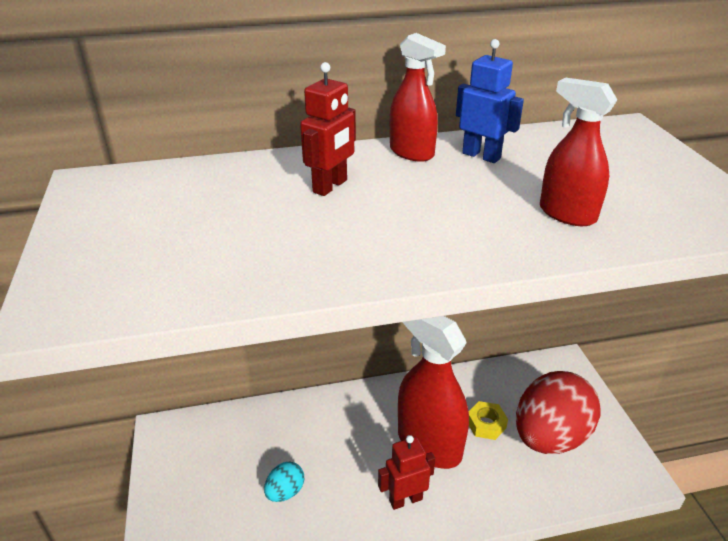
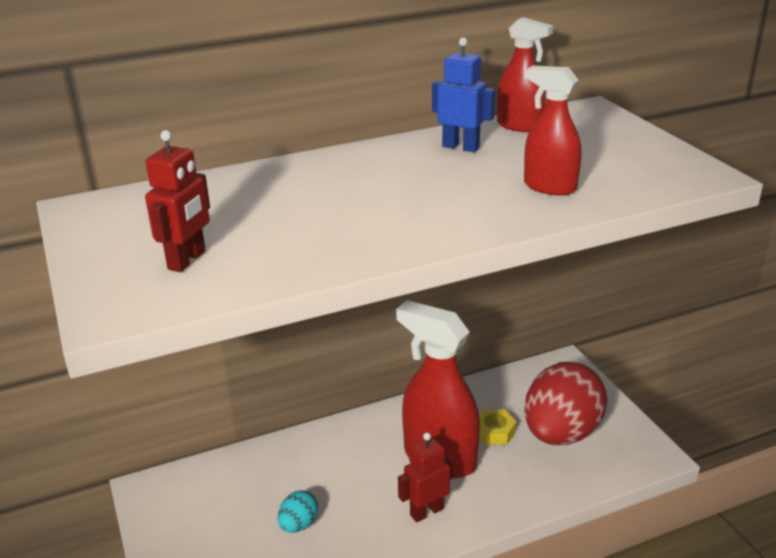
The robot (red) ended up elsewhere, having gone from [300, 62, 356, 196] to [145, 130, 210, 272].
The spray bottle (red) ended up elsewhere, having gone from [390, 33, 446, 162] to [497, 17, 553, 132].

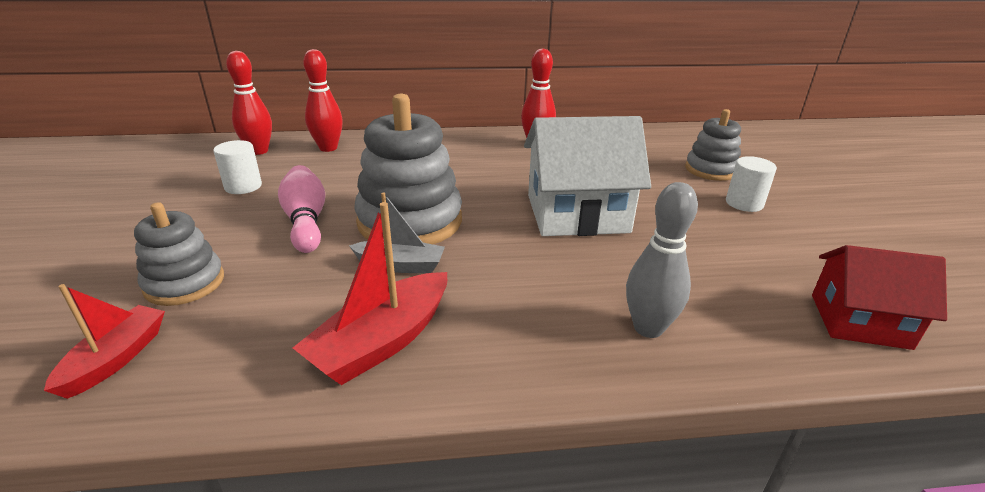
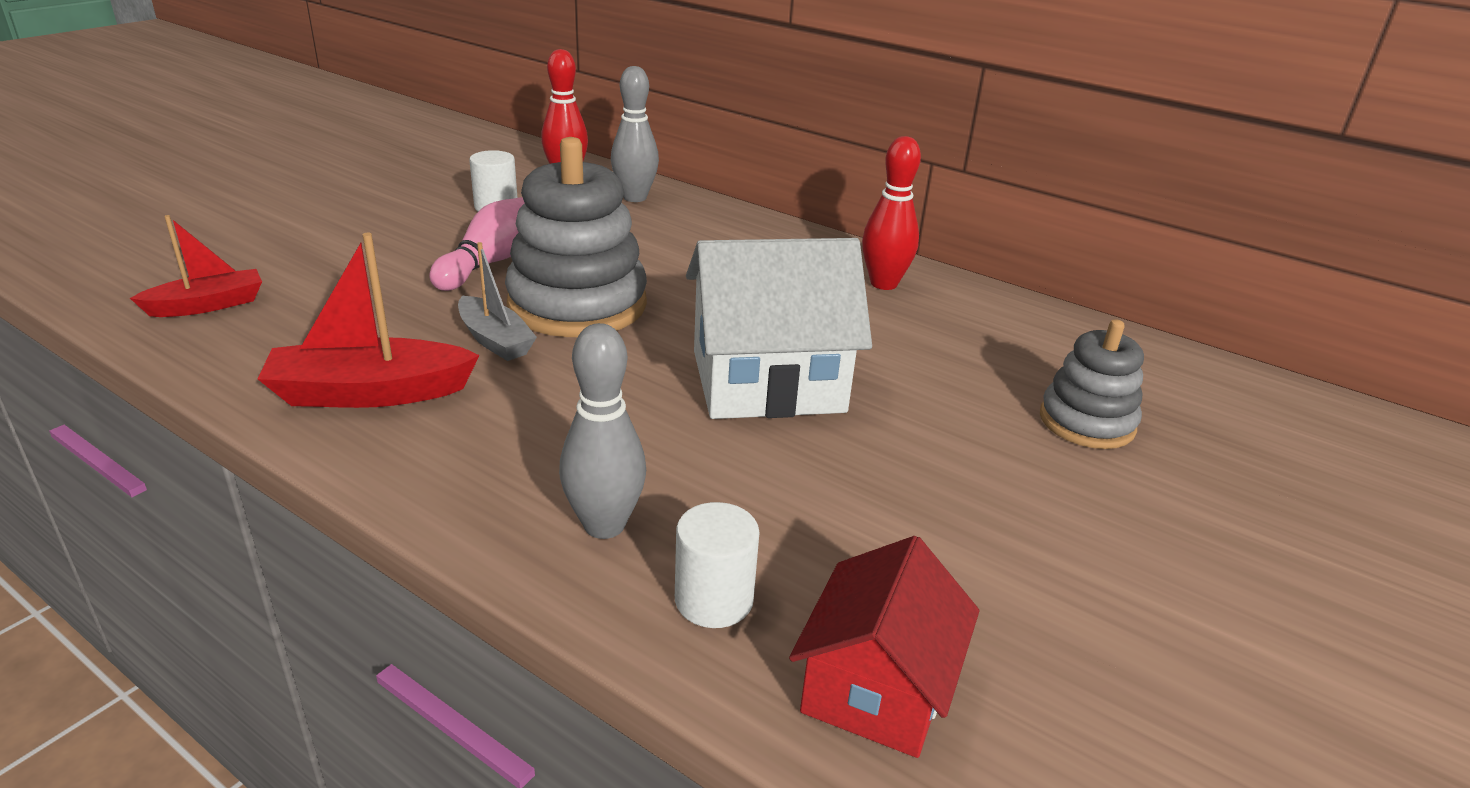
The second view lost the stacking toy (grey) at [134, 202, 224, 306].
What was the bowling pin (red) at [303, 49, 343, 152] turned into the bowling pin (grey) at [611, 66, 659, 202].
The house (white) at [524, 116, 651, 236] ended up facing another way, 45 degrees counterclockwise from before.
The cylinder (white) ended up elsewhere, having gone from [726, 156, 777, 212] to [675, 502, 760, 628].
The house (red) at [812, 245, 947, 350] ended up facing another way, 60 degrees clockwise from before.

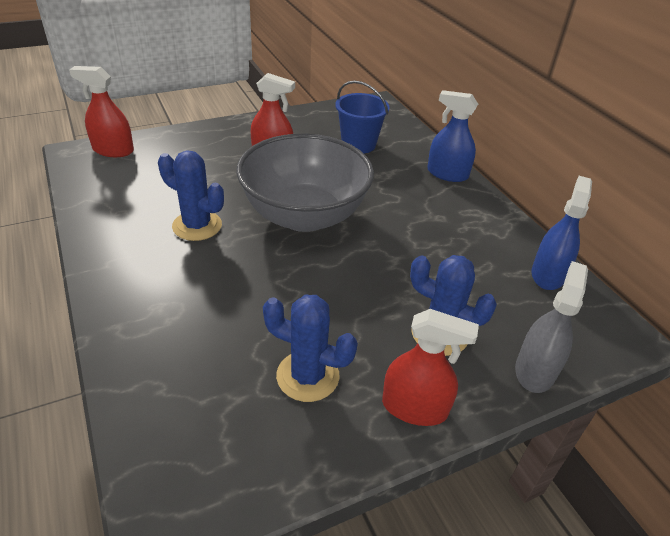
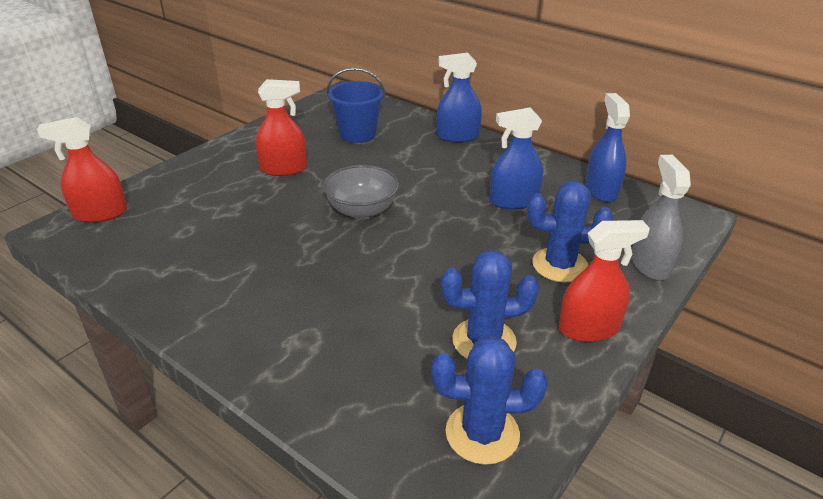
The cactus (blue) ended up elsewhere, having gone from [158, 150, 224, 241] to [431, 336, 548, 465].
The size of the bowl (grey) at [237, 134, 374, 232] changed by a factor of 0.54.
The second view gained the spray bottle (blue) at [490, 108, 543, 209].

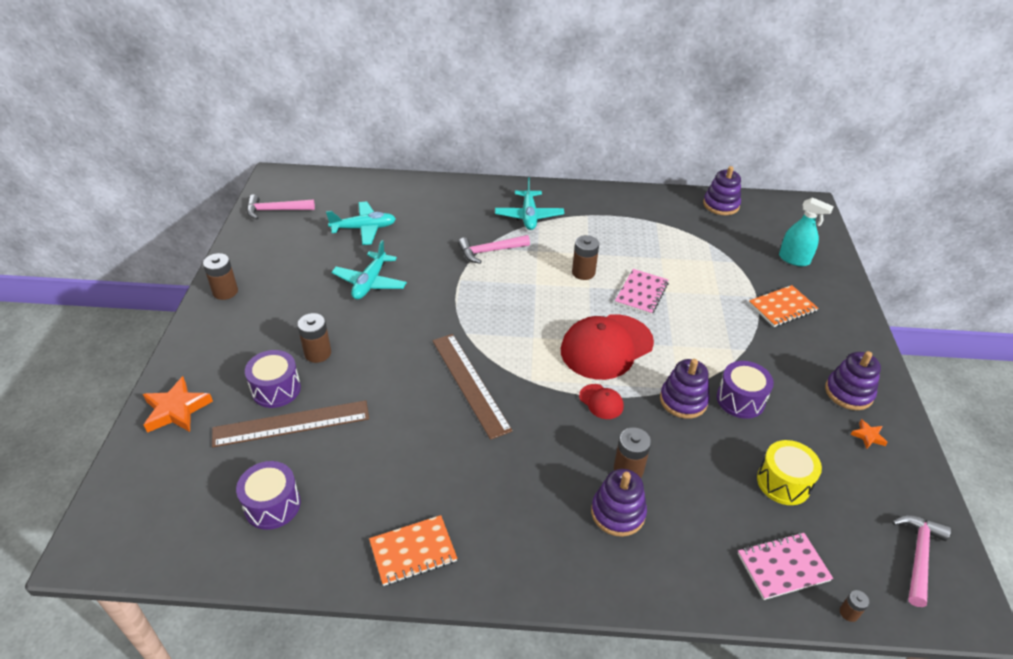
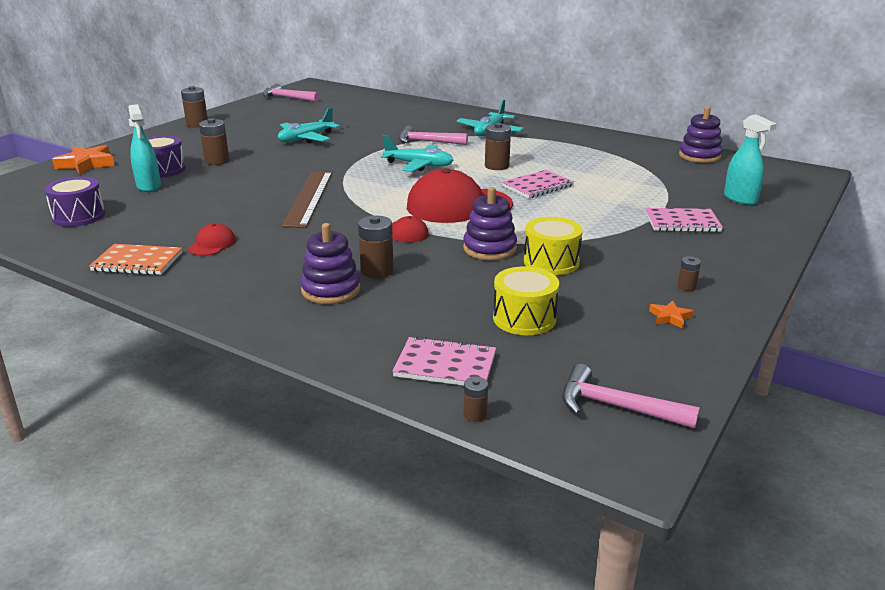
Where the ruler (brown) stood at [212, 400, 369, 447], the spray bottle (turquoise) came to stand at [128, 104, 161, 192].
The plane (turquoise) ended up elsewhere, having gone from [326, 201, 396, 245] to [381, 135, 453, 172].
What was the drum (purple) at [717, 361, 774, 419] turned into the drum (yellow) at [524, 217, 583, 275].
What was the notebook (orange) at [749, 285, 818, 327] turned into the notebook (pink) at [646, 208, 723, 232].
Where the stacking toy (purple) stood at [825, 351, 881, 410], the battery (brown) came to stand at [678, 256, 701, 291].
The hammer (pink) at [892, 515, 951, 607] ended up facing another way, 120 degrees counterclockwise from before.
The second view gained the cap (red) at [188, 223, 236, 256].

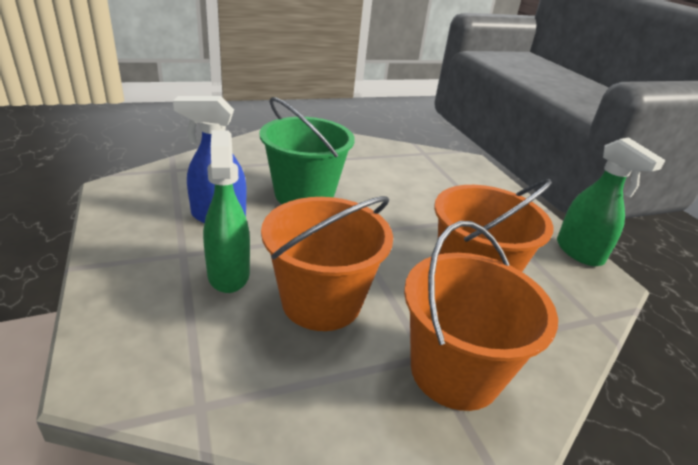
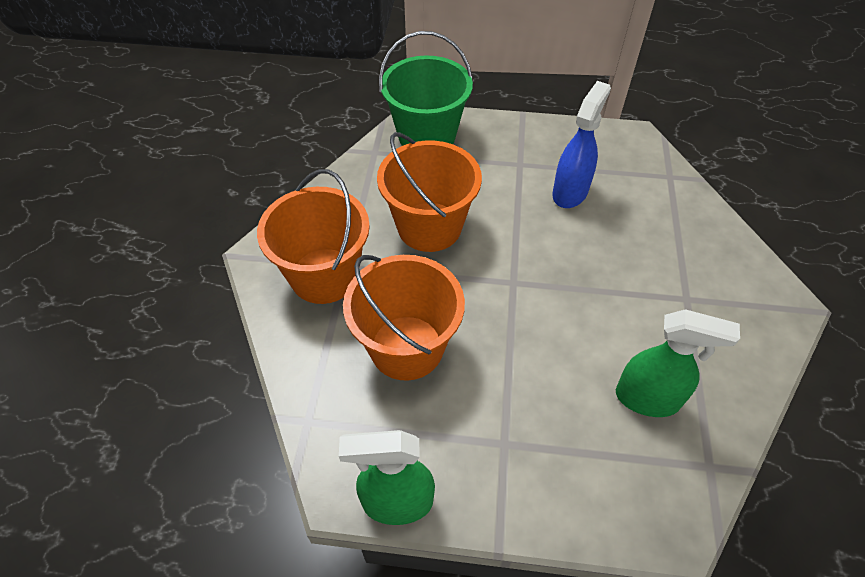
The spray bottle (green) ended up elsewhere, having gone from [203, 130, 250, 293] to [616, 309, 740, 417].
The bucket (green) ended up elsewhere, having gone from [260, 97, 355, 204] to [379, 31, 473, 146].

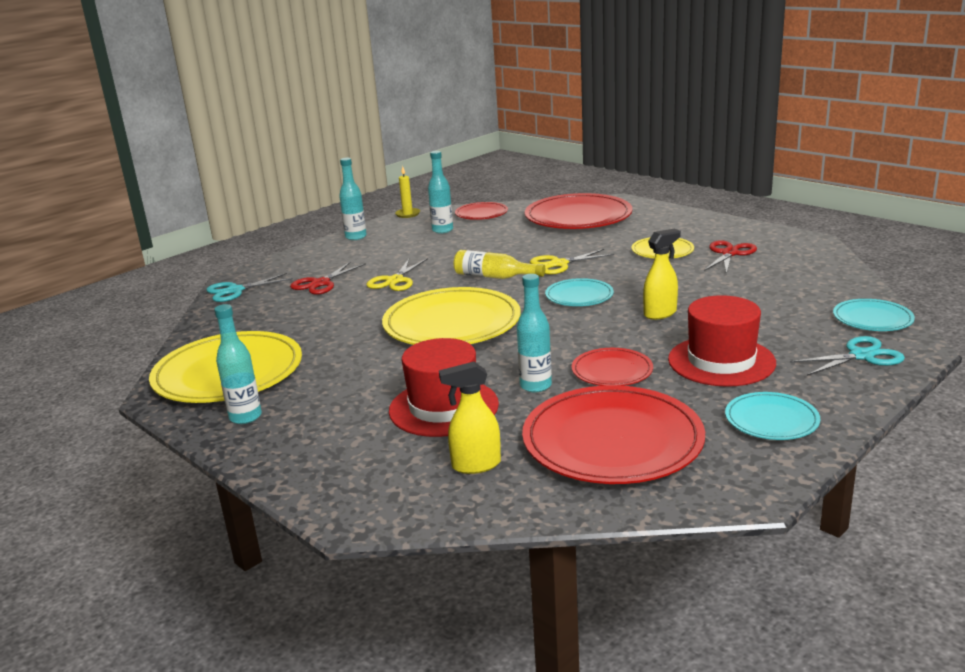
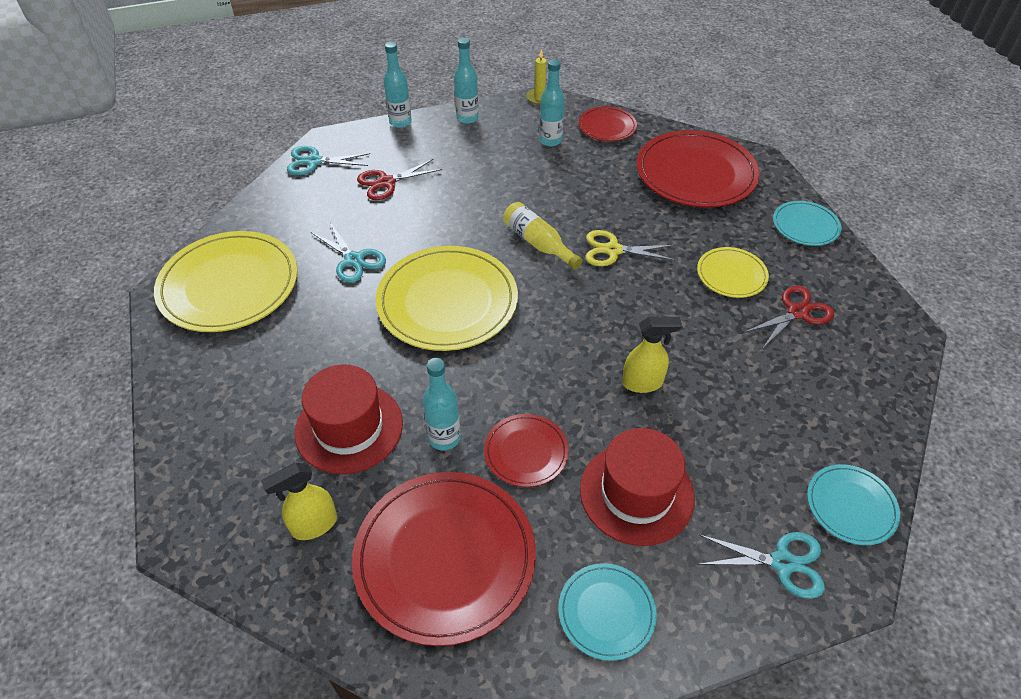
The bottle (turquoise) ended up elsewhere, having gone from [214, 304, 262, 424] to [384, 42, 412, 128].
The second view lost the scissors (yellow) at [366, 258, 428, 291].
The spray bottle (yellow) at [439, 362, 501, 474] ended up facing another way, 45 degrees counterclockwise from before.
The plate (turquoise) ended up elsewhere, having gone from [545, 278, 614, 306] to [773, 201, 841, 246].
The second view gained the scissors (turquoise) at [311, 222, 386, 283].

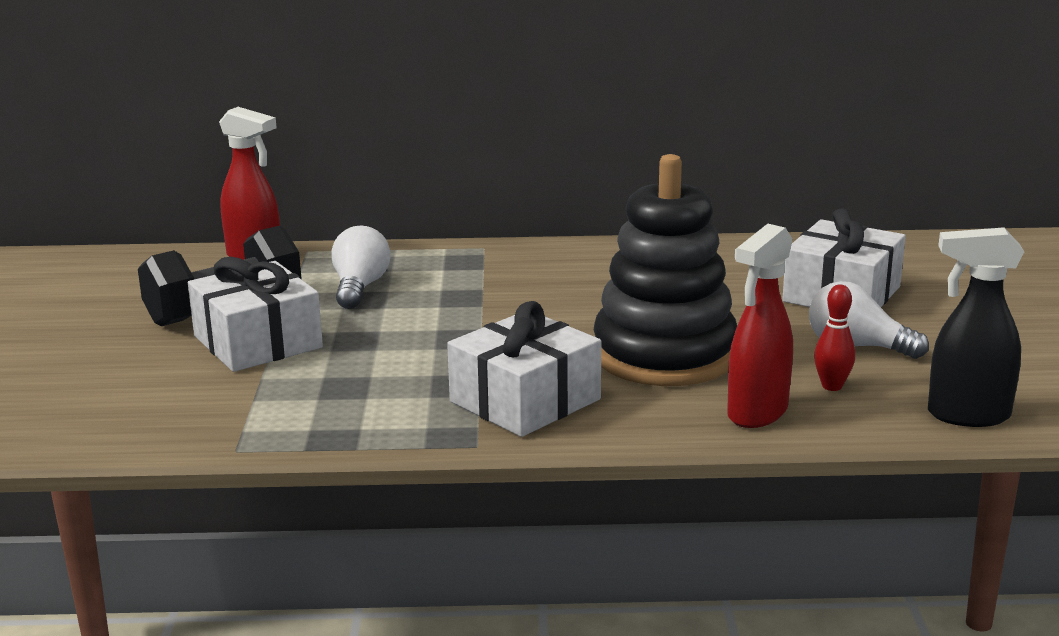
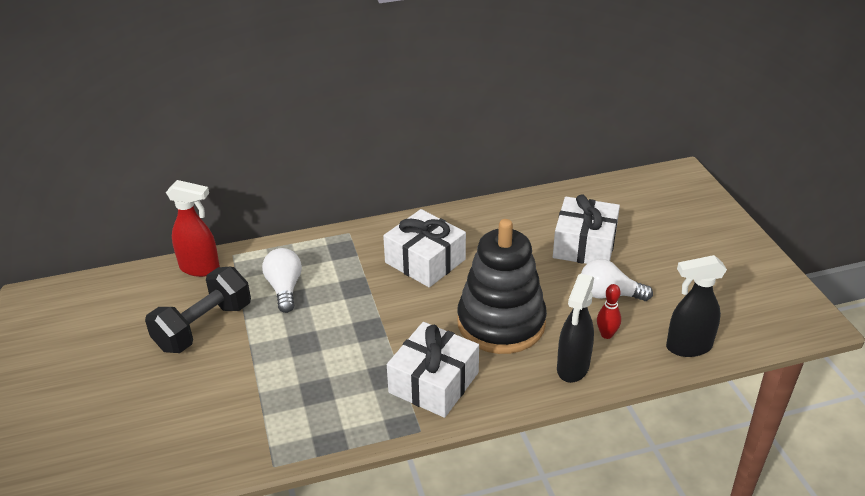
The gift (white) ended up elsewhere, having gone from [188, 257, 323, 372] to [383, 209, 466, 287].
What was the spray bottle (red) at [727, 224, 793, 428] turned into the spray bottle (black) at [557, 274, 594, 383].

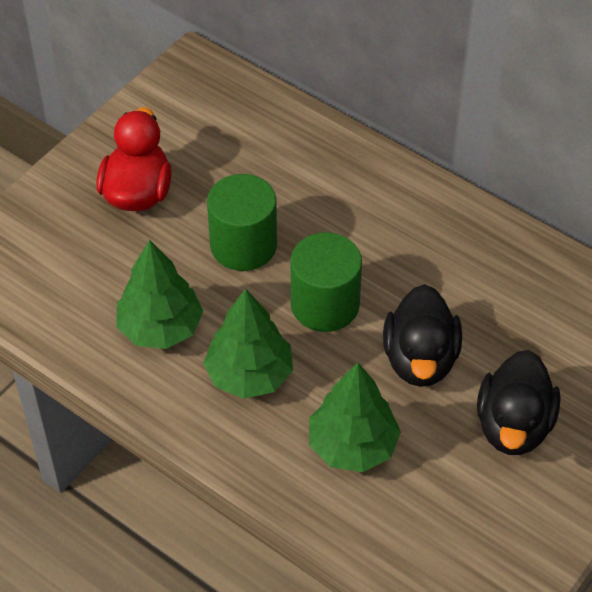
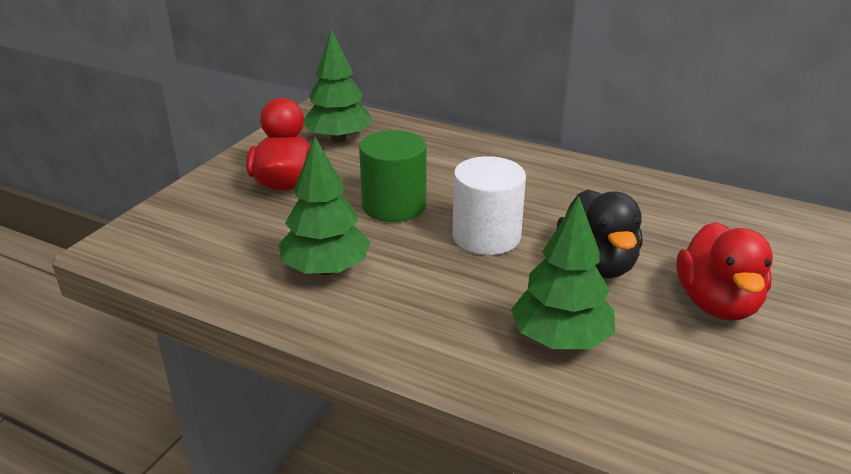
The tree (green) ended up elsewhere, having gone from [203, 289, 293, 399] to [304, 29, 373, 142].
What was the cylinder (green) at [291, 233, 362, 332] turned into the cylinder (white) at [453, 156, 526, 255].
What was the duck (black) at [477, 350, 561, 455] turned into the duck (red) at [676, 222, 773, 321].

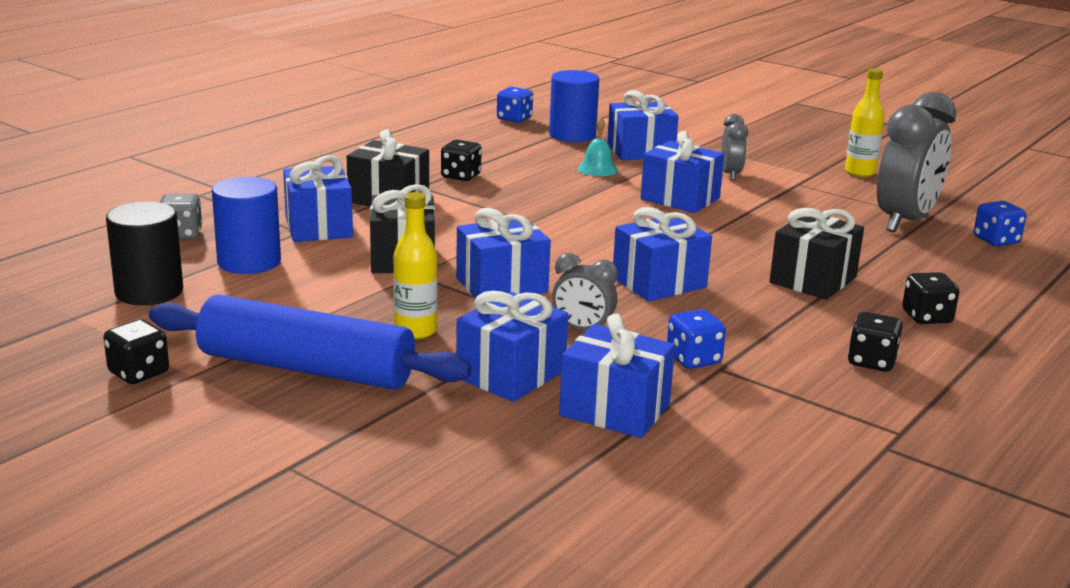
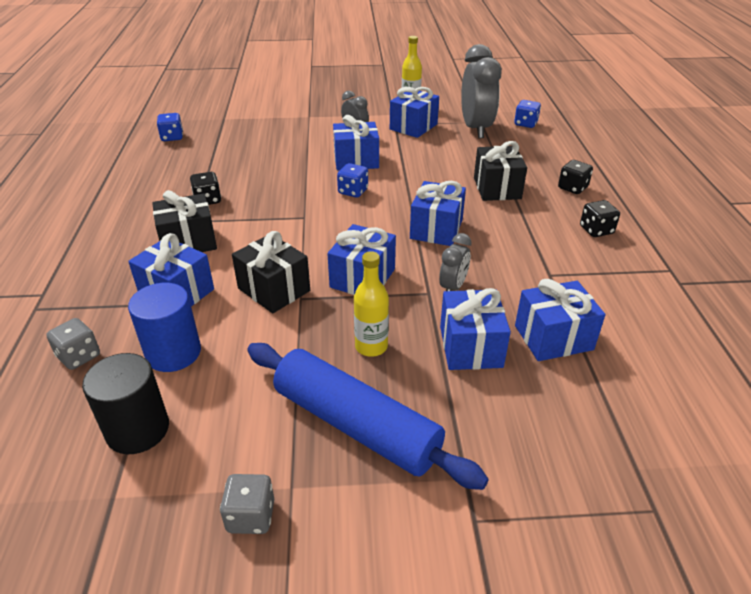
What was the dice (black) at [103, 319, 169, 384] turned into the dice (grey) at [220, 474, 274, 534].
The rolling pin (blue) at [149, 295, 471, 390] ended up facing another way, 60 degrees clockwise from before.
The second view lost the cylinder (blue) at [549, 70, 599, 142].
The clock (grey) at [552, 253, 618, 330] ended up facing another way, 45 degrees counterclockwise from before.
The second view lost the bell (turquoise) at [578, 117, 618, 176].
The gift (blue) ended up elsewhere, having gone from [607, 90, 679, 160] to [390, 87, 439, 138].
The dice (blue) ended up elsewhere, having gone from [667, 309, 726, 369] to [337, 163, 368, 198].

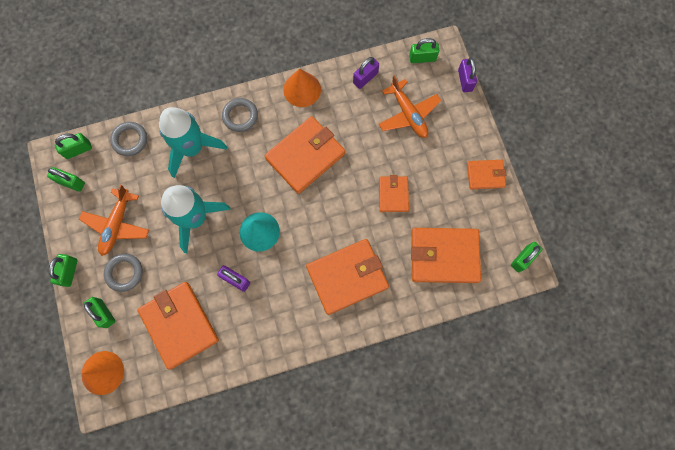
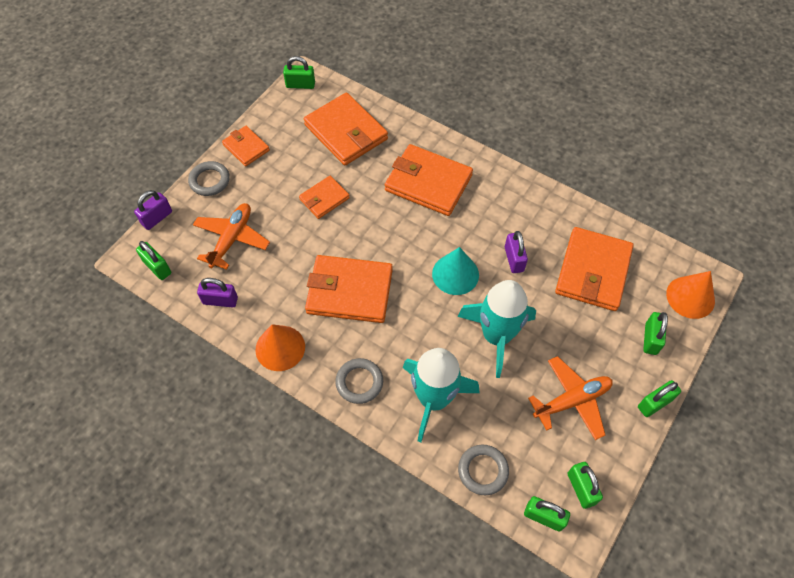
The ring (grey) ended up elsewhere, having gone from [104, 254, 143, 292] to [188, 161, 230, 196].

